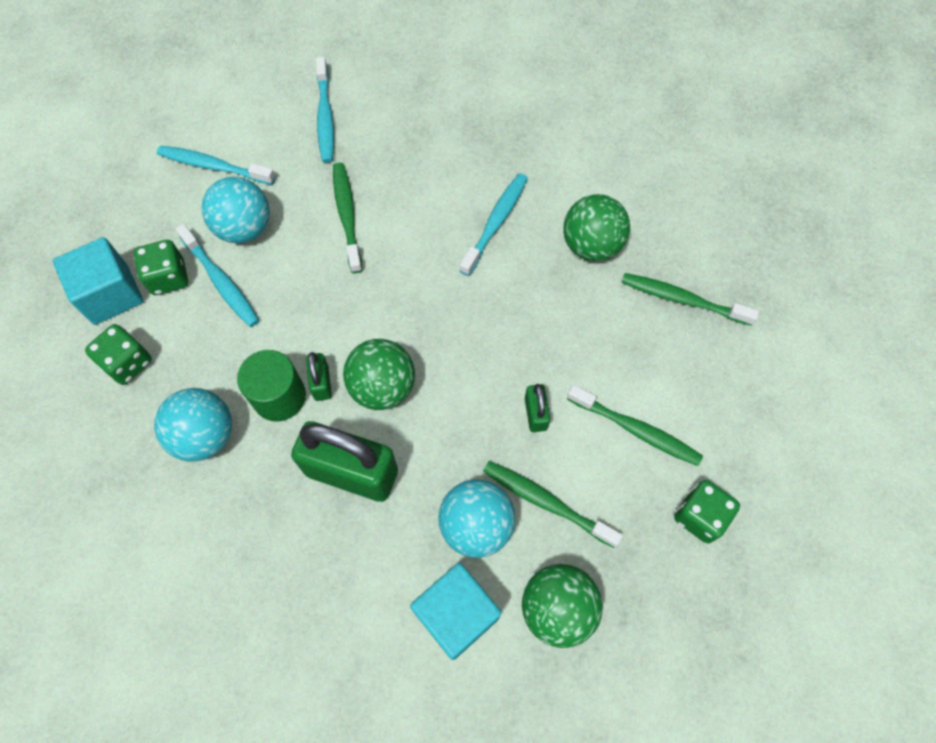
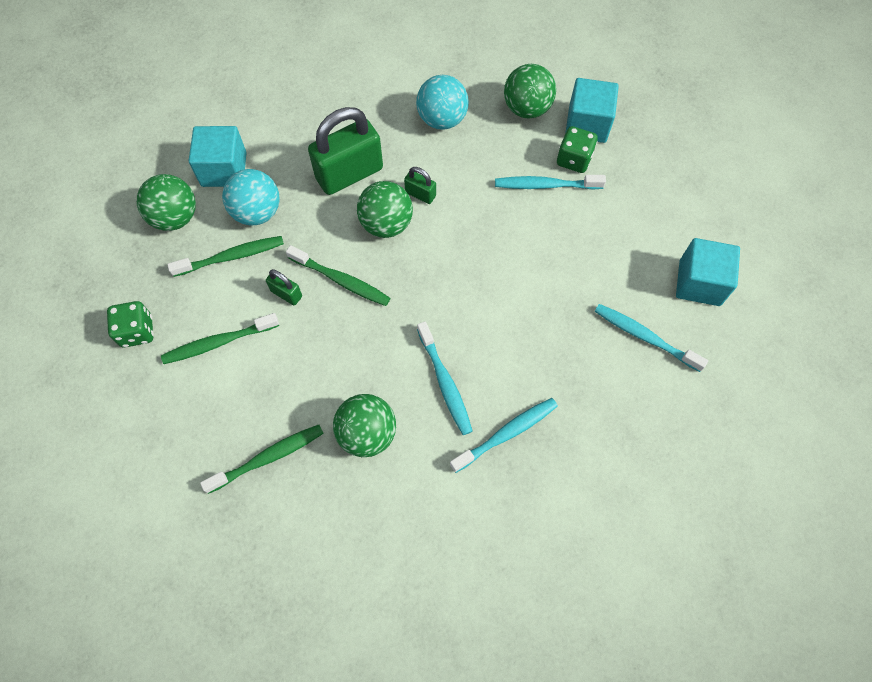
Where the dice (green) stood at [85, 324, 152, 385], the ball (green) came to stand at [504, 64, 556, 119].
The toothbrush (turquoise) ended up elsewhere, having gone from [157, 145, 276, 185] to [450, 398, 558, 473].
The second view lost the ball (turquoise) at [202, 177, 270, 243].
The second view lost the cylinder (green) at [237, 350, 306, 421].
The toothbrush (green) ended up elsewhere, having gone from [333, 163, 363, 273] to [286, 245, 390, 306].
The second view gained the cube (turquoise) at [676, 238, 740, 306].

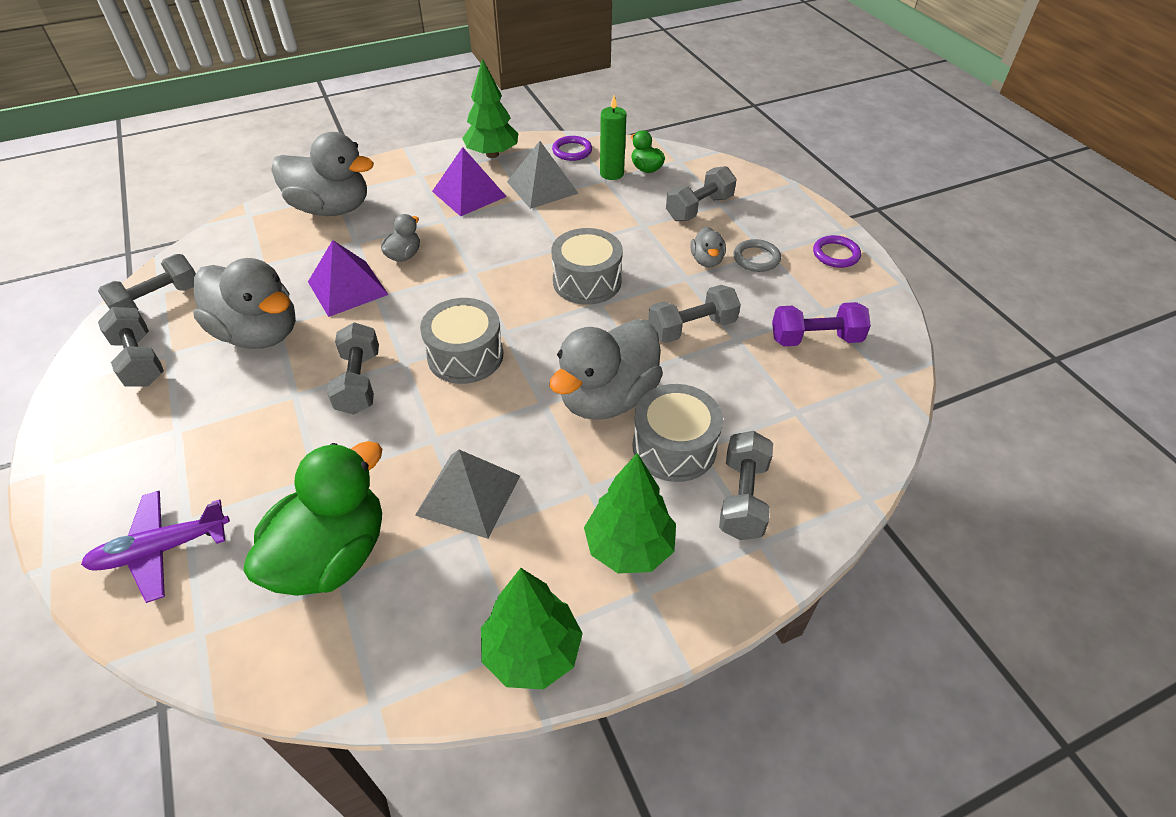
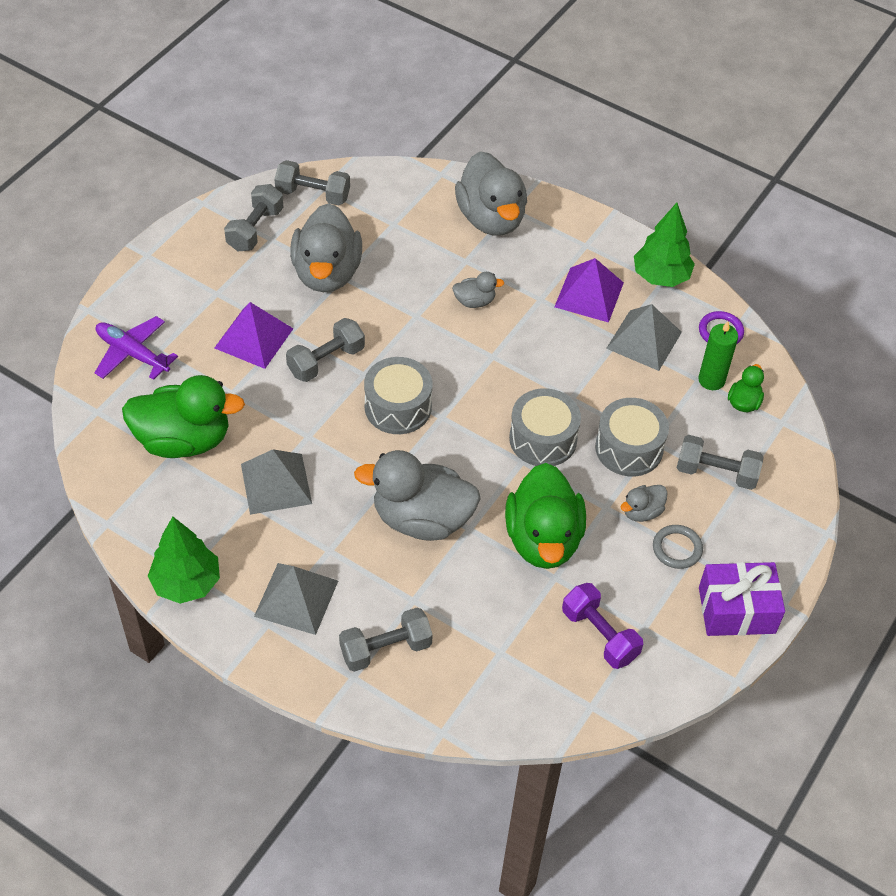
The pyramid (purple) ended up elsewhere, having gone from [308, 240, 389, 317] to [215, 302, 293, 369].
Where the tree (green) stood at [584, 453, 676, 573], the pyramid (grey) came to stand at [254, 563, 338, 635].
The drum (grey) ended up elsewhere, having gone from [632, 384, 723, 482] to [595, 398, 669, 476].
Where the dumbbell (grey) stood at [648, 285, 741, 343], the duck (green) came to stand at [505, 463, 586, 569].
Where the ring (purple) stood at [813, 235, 861, 268], the gift (purple) came to stand at [699, 562, 785, 636].

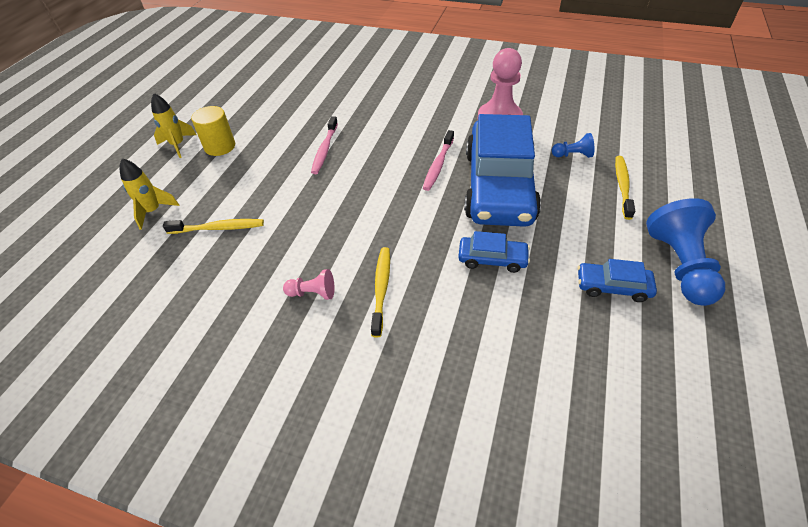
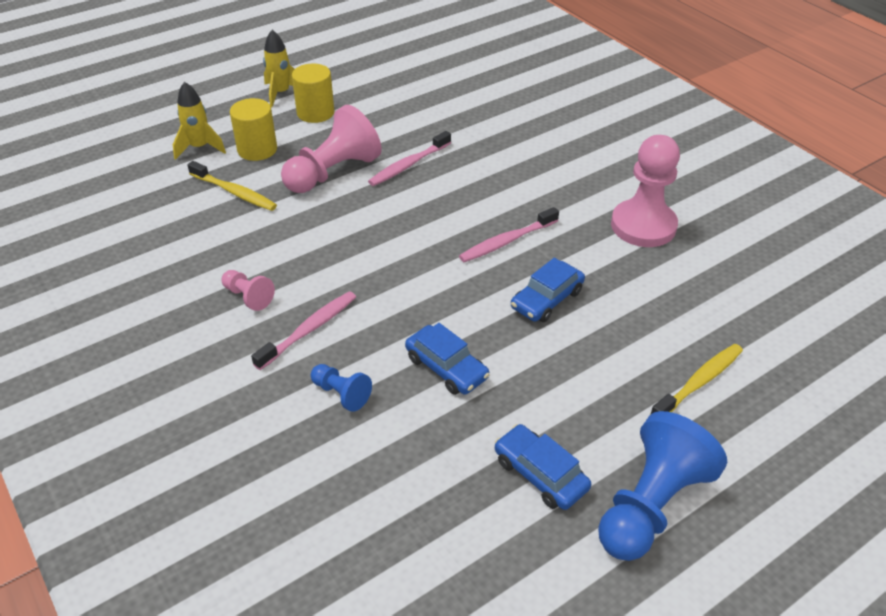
What was the toothbrush (yellow) at [371, 247, 390, 337] turned into the toothbrush (pink) at [251, 291, 356, 370].
The size of the car (blue) at [464, 114, 541, 227] changed by a factor of 0.42.
The pawn (blue) ended up elsewhere, having gone from [552, 133, 594, 158] to [311, 364, 372, 412].
The second view gained the cylinder (yellow) at [230, 98, 277, 161].
The second view gained the pawn (pink) at [281, 105, 382, 193].

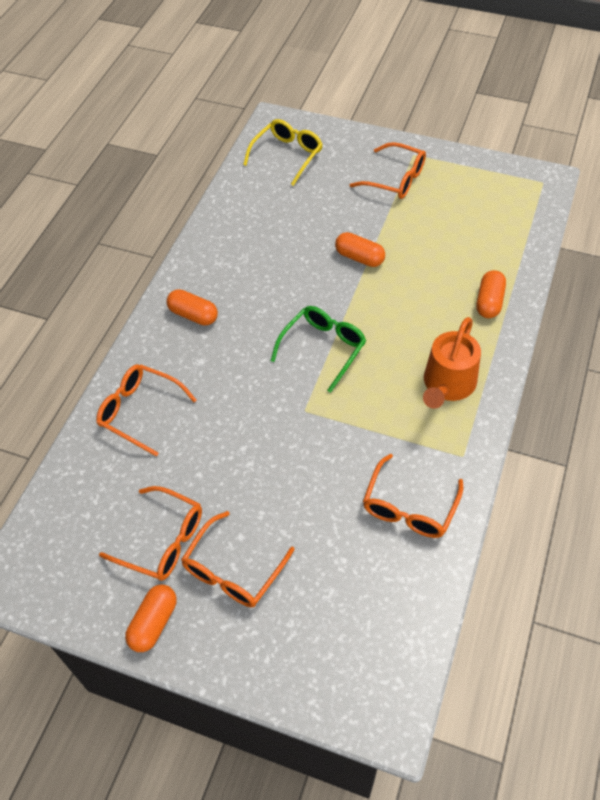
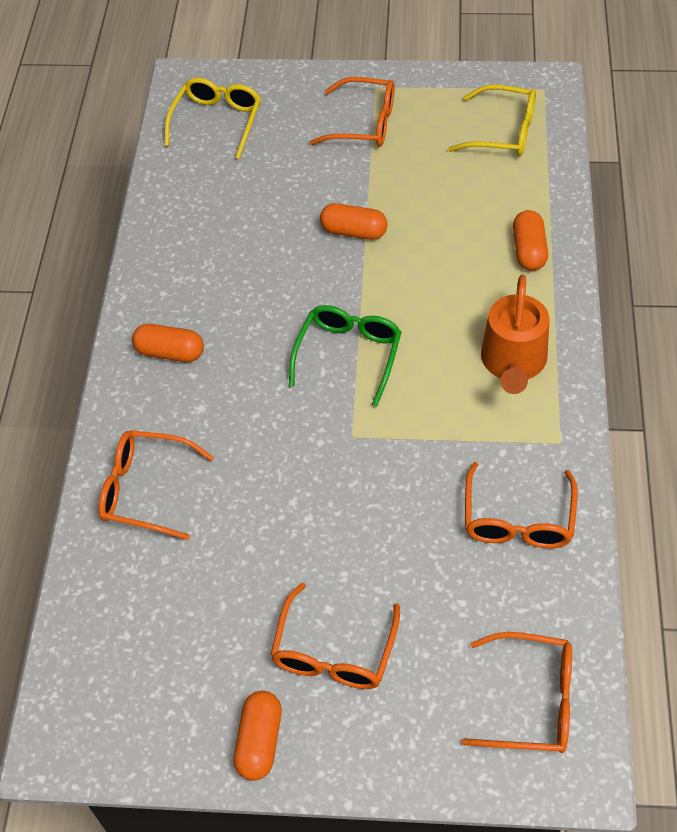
The glasses (orange) ended up elsewhere, having gone from [99, 486, 202, 581] to [462, 632, 572, 753].
The second view gained the glasses (yellow) at [448, 84, 536, 156].

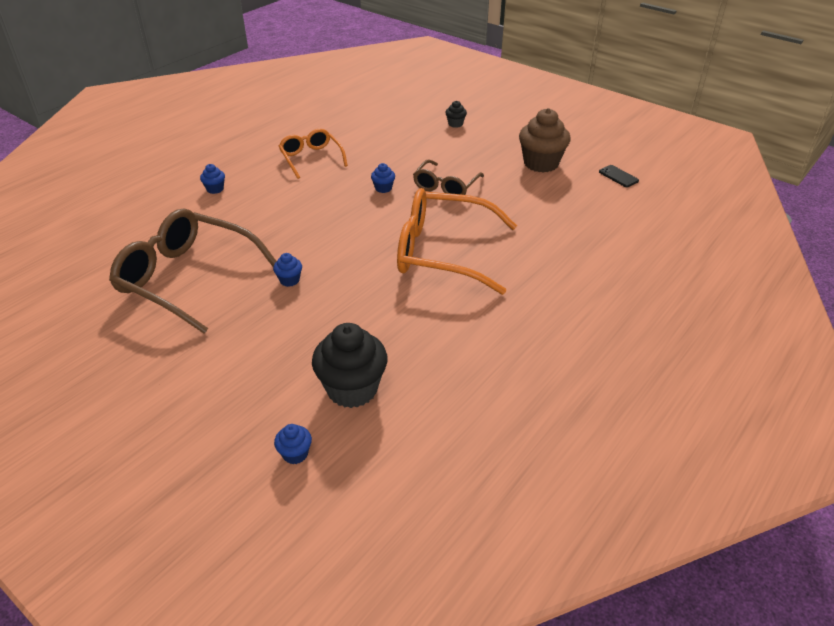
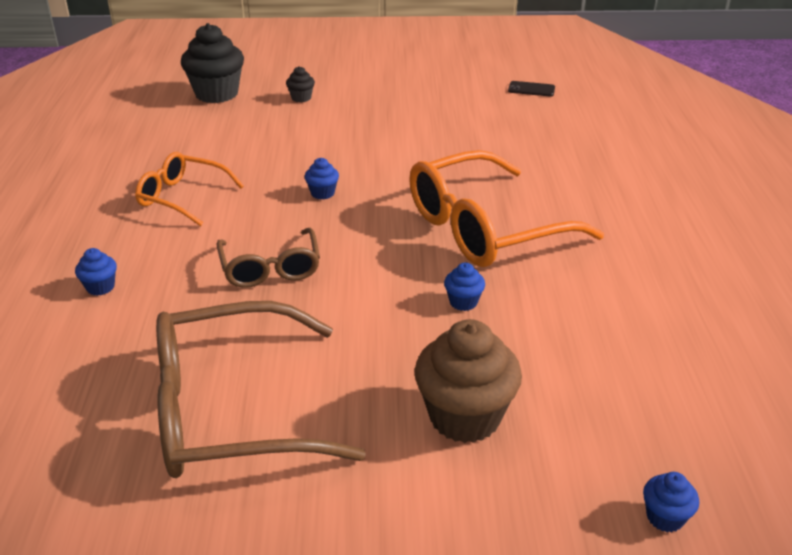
The cupcake (blue) ended up elsewhere, having gone from [273, 253, 302, 287] to [444, 262, 485, 311].
The cupcake (black) ended up elsewhere, having gone from [312, 323, 388, 408] to [181, 23, 244, 103].
The glasses (brown) ended up elsewhere, having gone from [413, 160, 484, 195] to [216, 228, 320, 288].
The cupcake (brown) ended up elsewhere, having gone from [519, 108, 571, 173] to [414, 319, 522, 443].

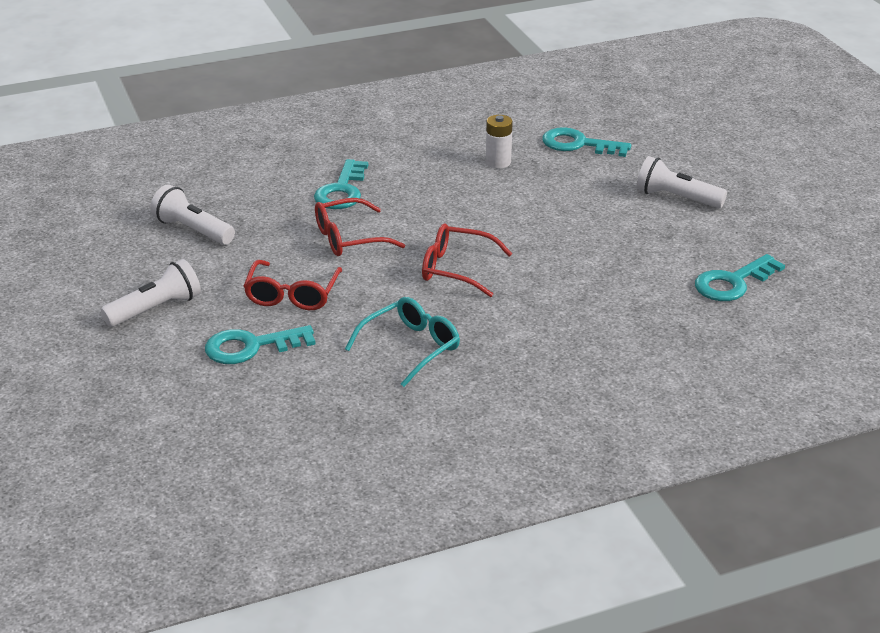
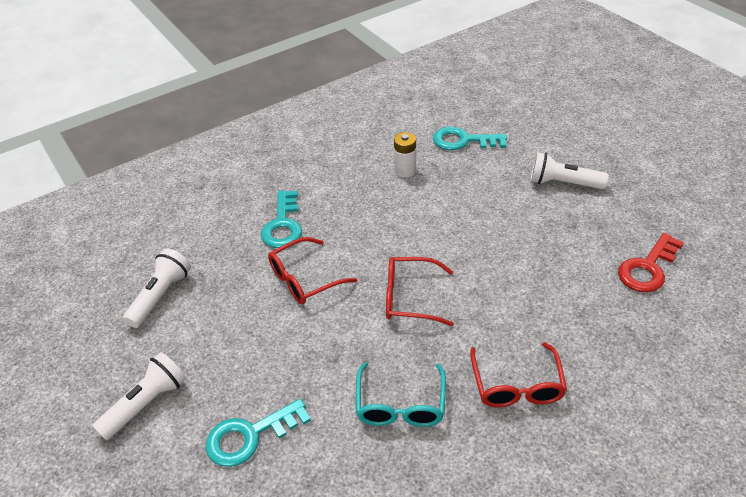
The flashlight (white) at [150, 184, 235, 245] ended up facing another way, 90 degrees clockwise from before.
The glasses (red) ended up elsewhere, having gone from [244, 260, 342, 310] to [470, 342, 567, 407].
The glasses (turquoise) at [345, 297, 460, 387] ended up facing another way, 150 degrees clockwise from before.
What was the key (turquoise) at [695, 254, 785, 301] turned into the key (red) at [618, 233, 684, 292].

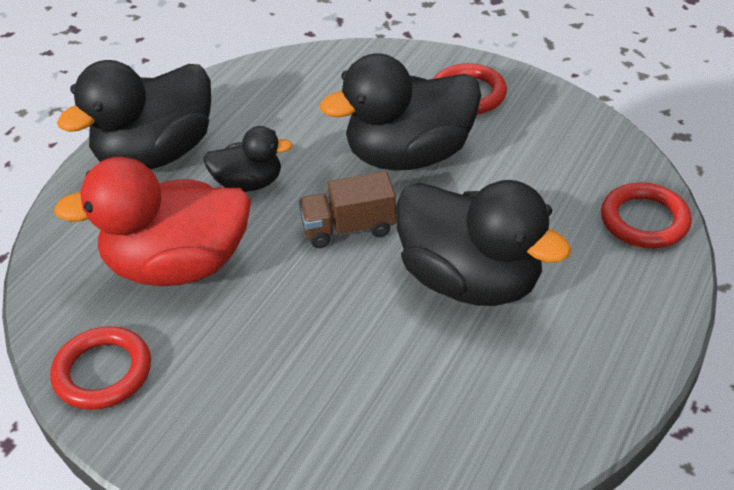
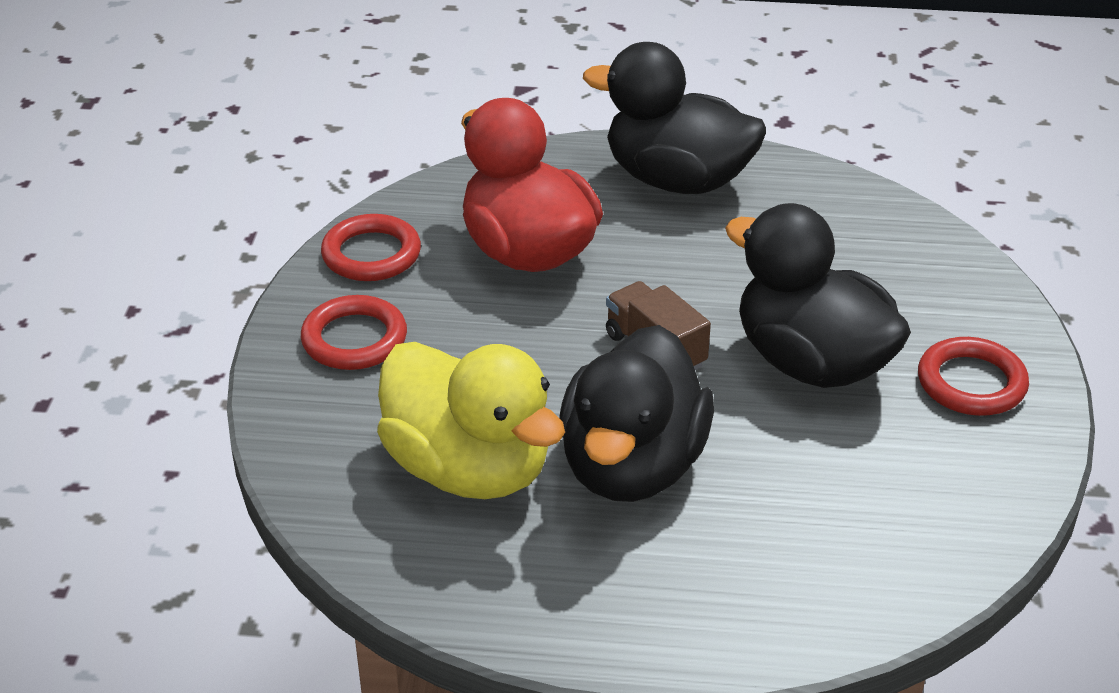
The second view lost the duck (black) at [203, 126, 293, 192].
The ring (red) ended up elsewhere, having gone from [601, 183, 692, 248] to [301, 295, 407, 370].
The second view gained the duck (yellow) at [377, 342, 565, 499].

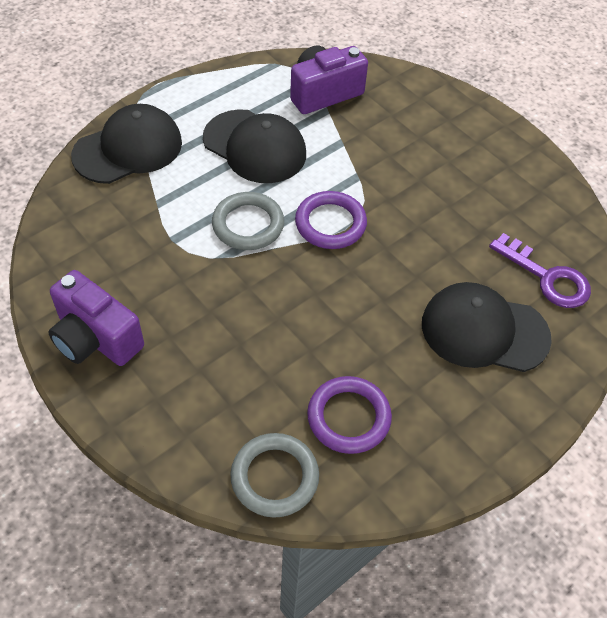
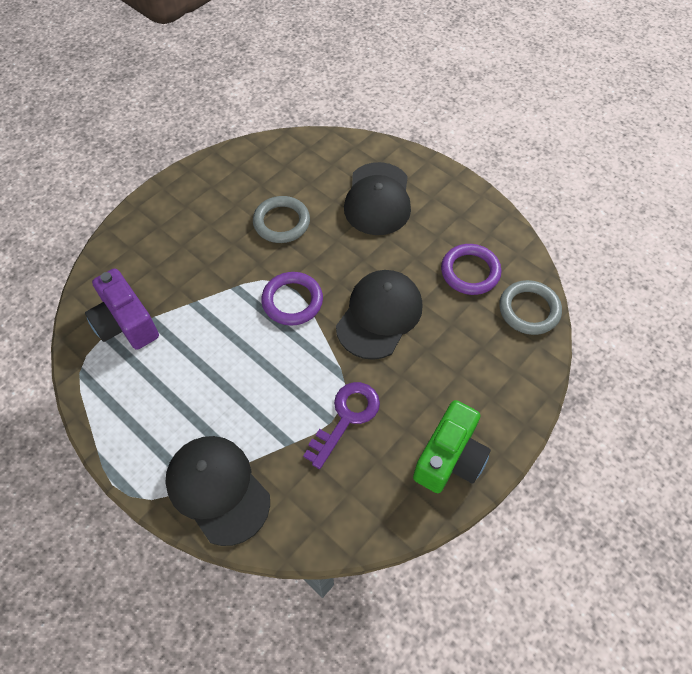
What was the camera (purple) at [48, 270, 144, 366] turned into the camera (green) at [413, 400, 491, 493].
The cap (black) ended up elsewhere, having gone from [203, 109, 306, 183] to [336, 270, 423, 360].
The ring (grey) ended up elsewhere, having gone from [212, 192, 284, 250] to [253, 196, 310, 243].
The key (purple) ended up elsewhere, having gone from [489, 233, 591, 308] to [303, 382, 380, 469].

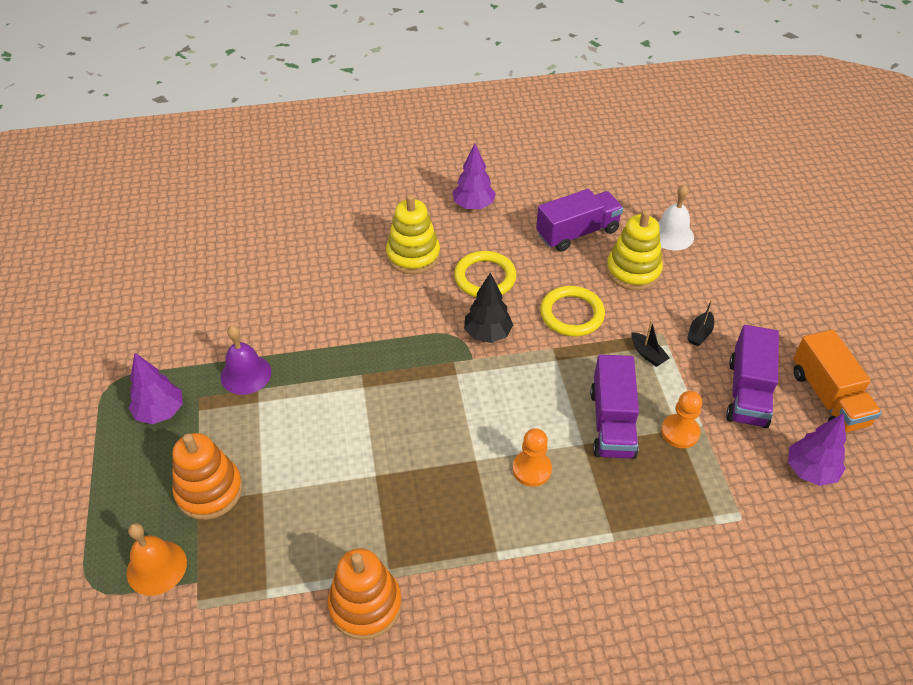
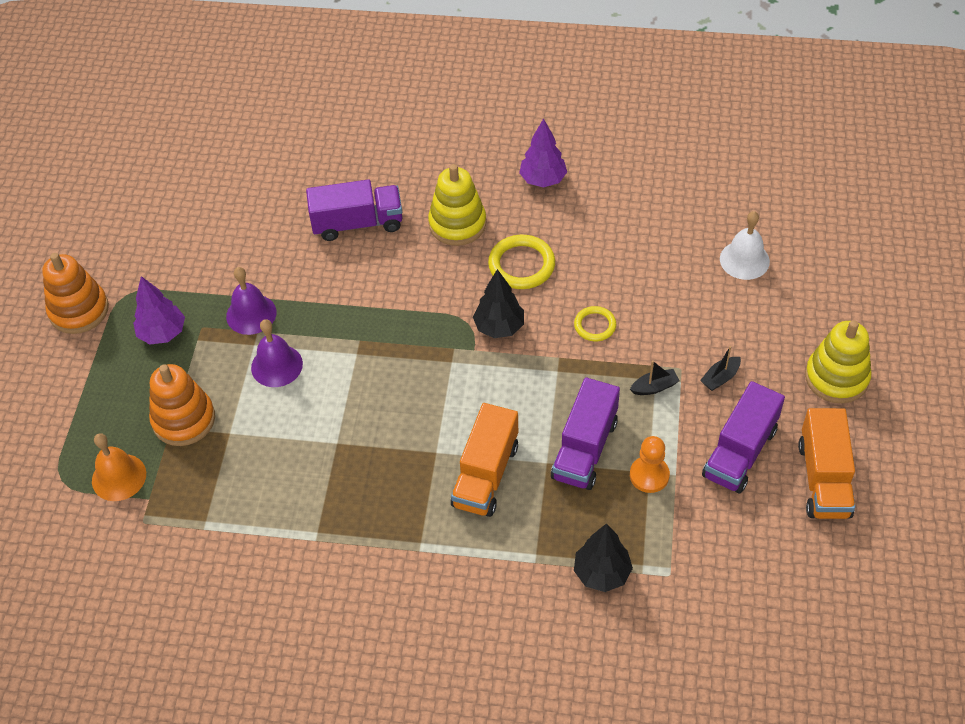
The stacking toy (orange) ended up elsewhere, having gone from [328, 548, 402, 640] to [42, 253, 109, 334].
Where the pawn (orange) stood at [513, 428, 552, 487], the truck (orange) came to stand at [451, 403, 518, 517].
The truck (purple) ended up elsewhere, having gone from [536, 189, 623, 252] to [306, 179, 402, 241].
The size of the ring (yellow) at [540, 286, 605, 337] changed by a factor of 0.61.
The stacking toy (yellow) ended up elsewhere, having gone from [606, 210, 663, 290] to [805, 320, 872, 403].
The boat (black) at [631, 321, 670, 367] ended up facing another way, 90 degrees counterclockwise from before.
The second view lost the tree (purple) at [788, 413, 846, 486].
The second view gained the bell (purple) at [251, 319, 303, 387].
The second view gained the tree (black) at [574, 523, 633, 592].

